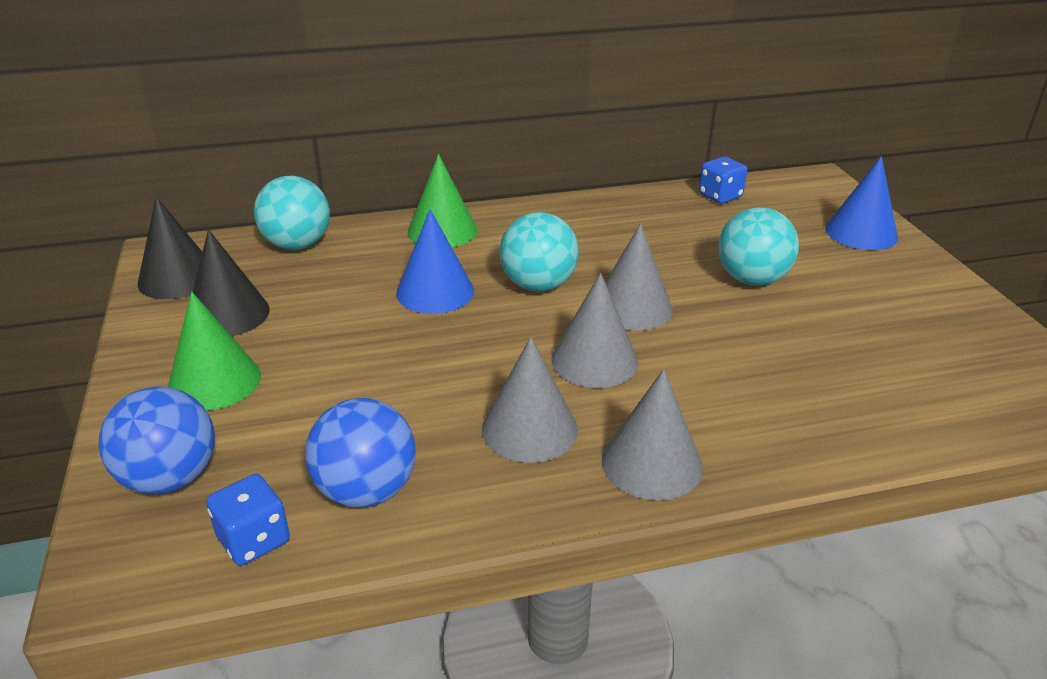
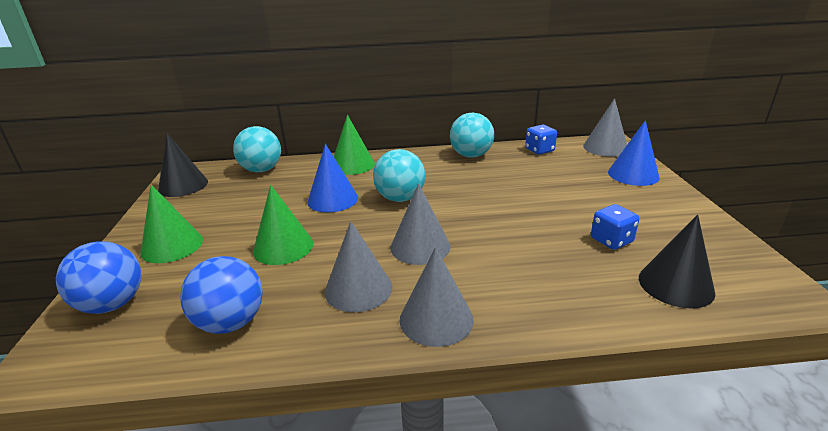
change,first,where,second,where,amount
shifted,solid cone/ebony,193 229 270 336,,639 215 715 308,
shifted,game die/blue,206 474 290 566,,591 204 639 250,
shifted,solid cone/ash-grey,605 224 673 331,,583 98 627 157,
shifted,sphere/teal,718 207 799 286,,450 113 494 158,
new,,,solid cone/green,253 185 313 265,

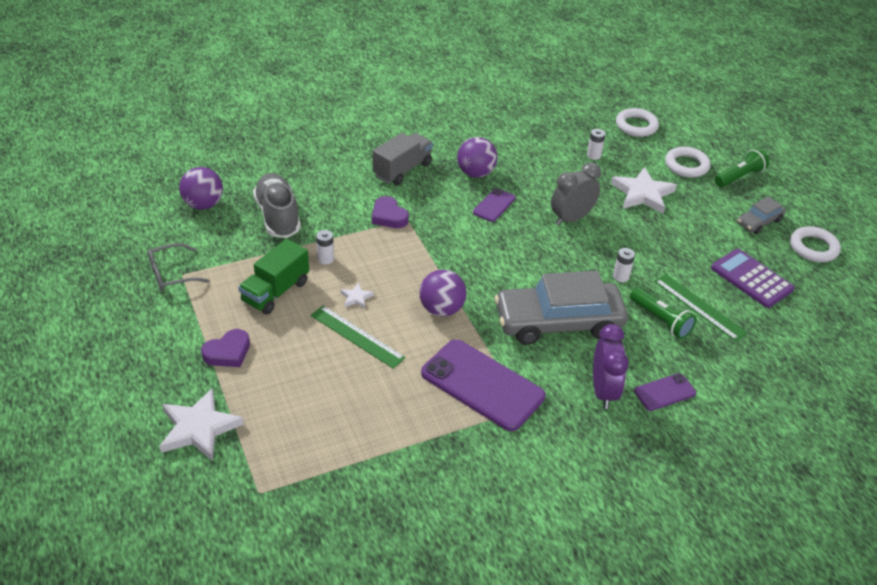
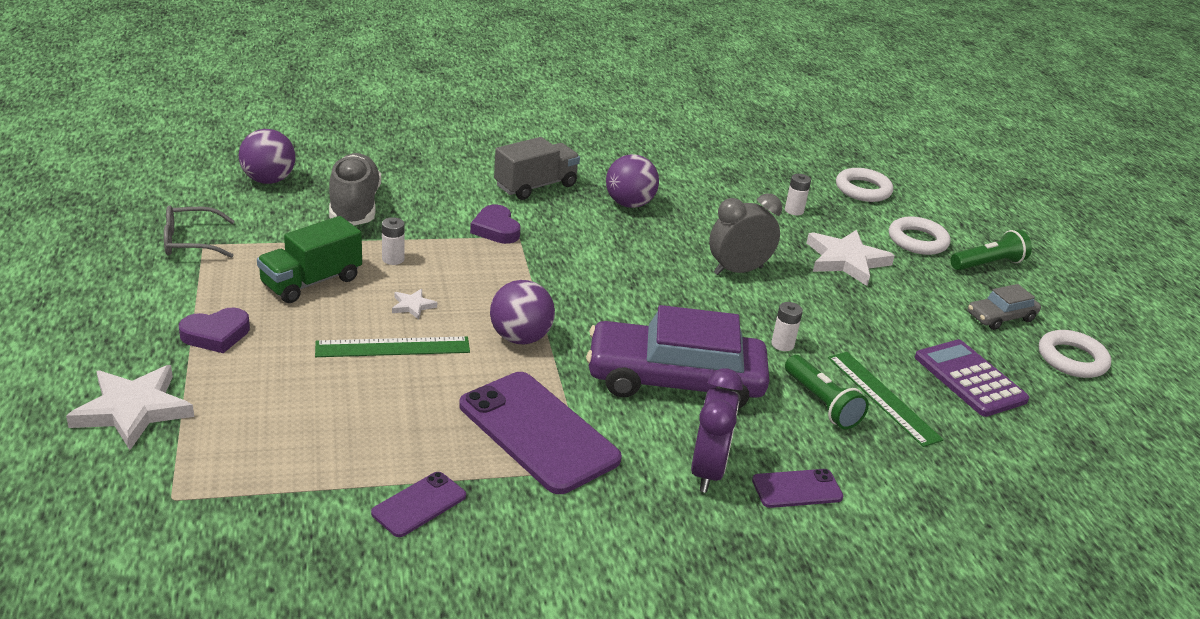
change,first,where,second,where,amount
rotated,ruler/green,311 305 405 369,,315 336 470 357,60 degrees counterclockwise
shifted,phone/royal purple,473 188 516 222,,371 472 466 537,
repainted,car/ash-grey,494 271 628 345,car/royal purple,586 305 770 409,

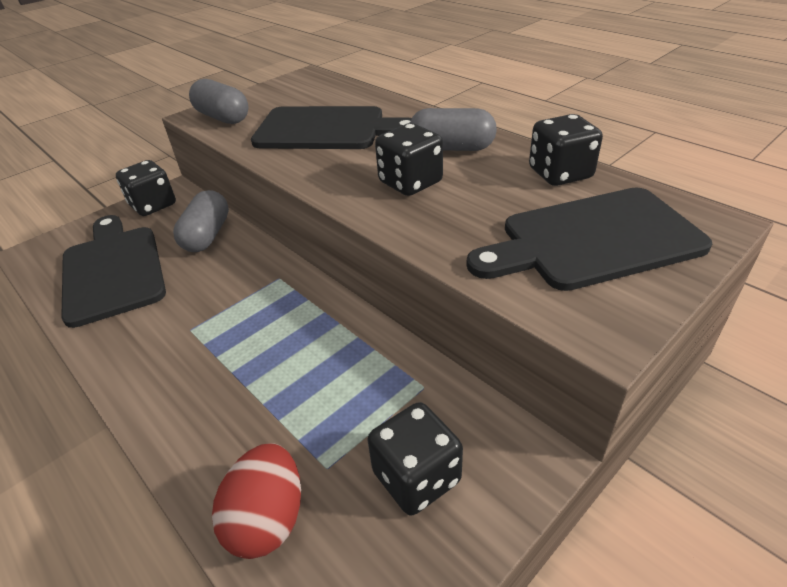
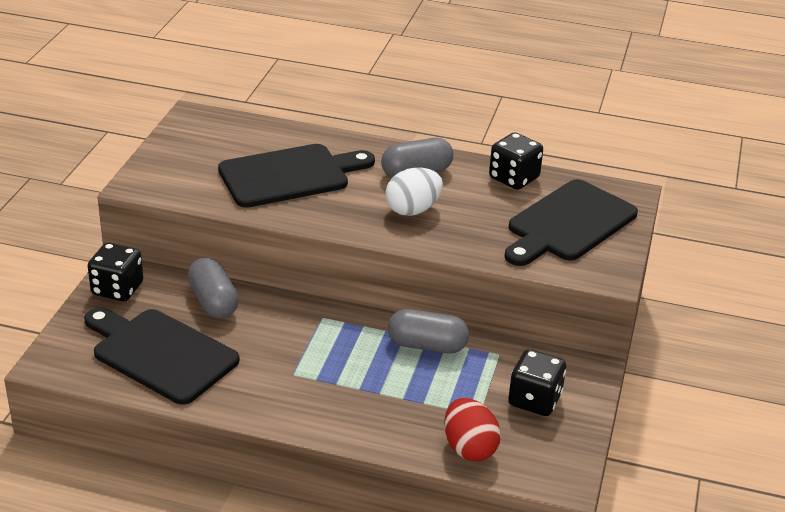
change,first,where,second,where,amount
shifted,capsule/ash-grey,189 79 249 124,,388 309 469 353,
swapped,game die/ebony,375 123 443 196,egg shape/pure white,385 168 443 216,

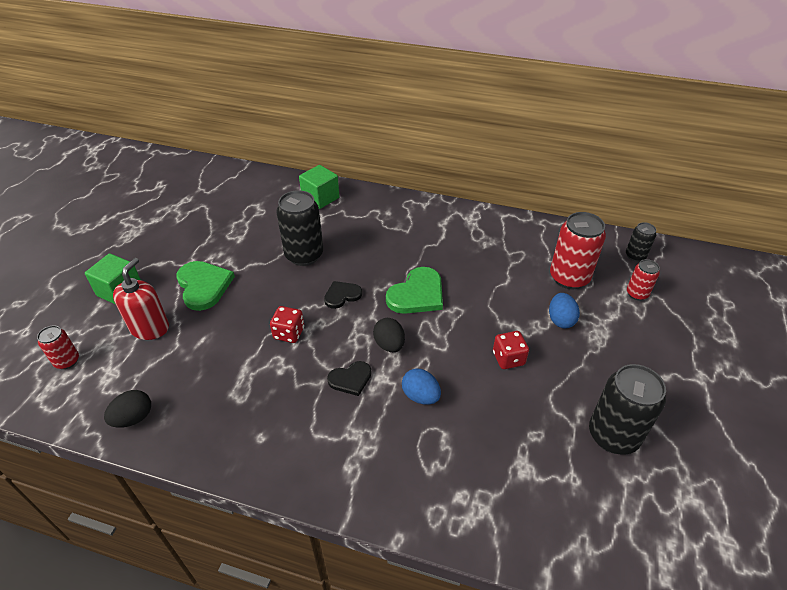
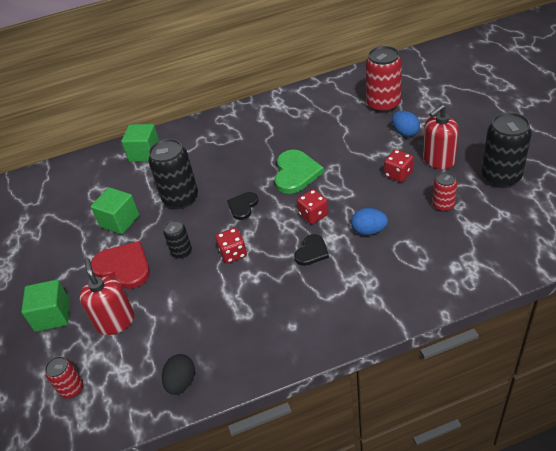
change,first,where,second,where,amount
repainted,heart shape/green,176 261 235 311,heart shape/scarlet,91 241 150 289,
swapped,egg shape/ebony,373 318 405 352,game die/scarlet,297 189 328 224,
shifted,tin/ebony,626 222 656 262,,163 220 192 259,
shifted,tin/scarlet,627 259 660 300,,433 172 457 212,
new,,,solid cube/green,91 187 139 234,
new,,,soap pump/scarlet,423 104 459 169,

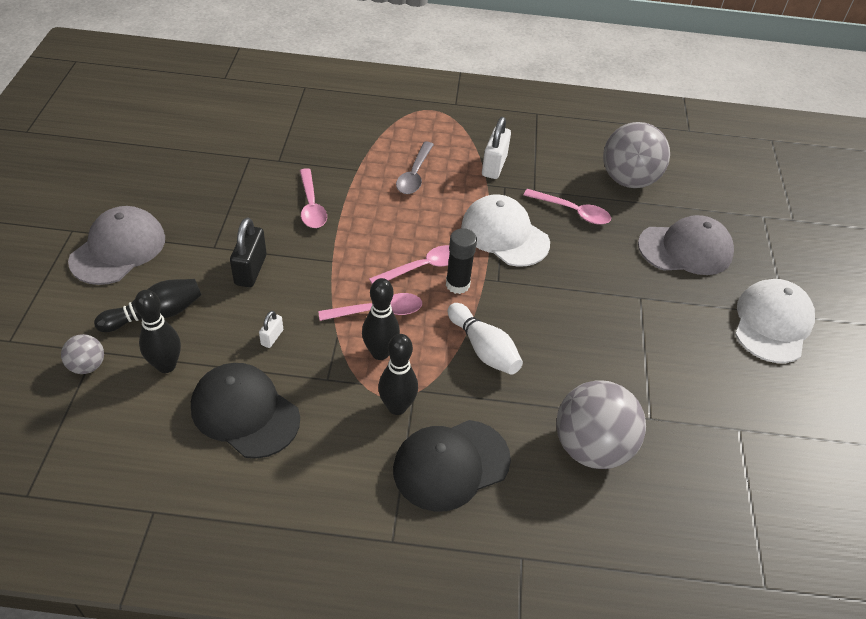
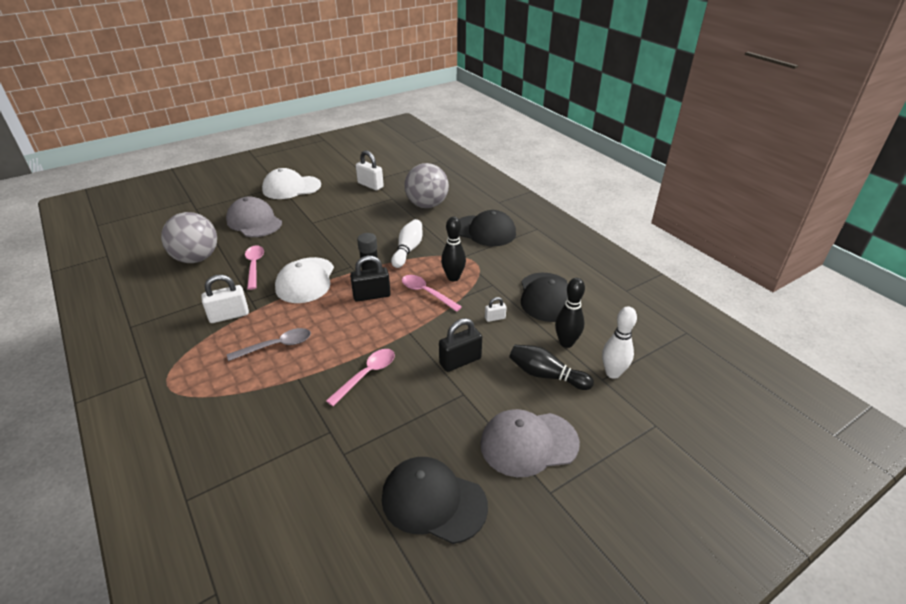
change,first,where,second,where,amount
swapped,sphere/ash-grey,61 334 104 374,skittle/pure white,602 307 637 379,
swapped,tablespoon/rosy,369 245 450 284,padlock/ebony,350 256 391 302,
gone,skittle/ebony,378 334 418 415,,,
new,,,padlock/pure white,356 151 384 190,
new,,,peaked cap/ebony,382 457 488 544,

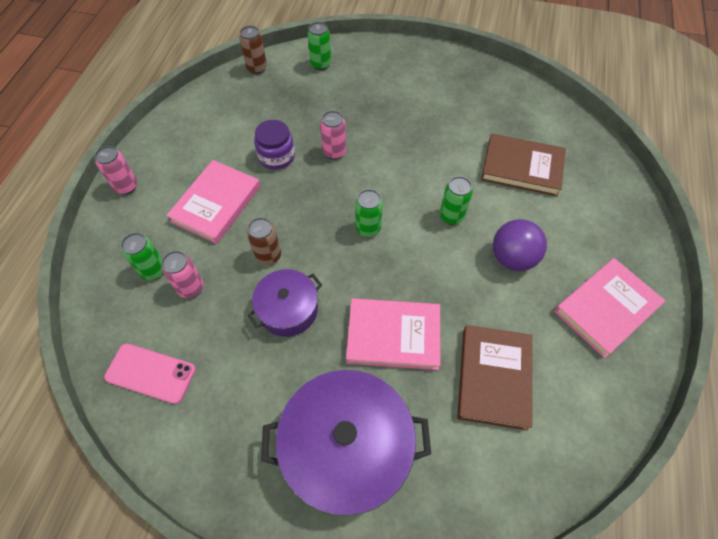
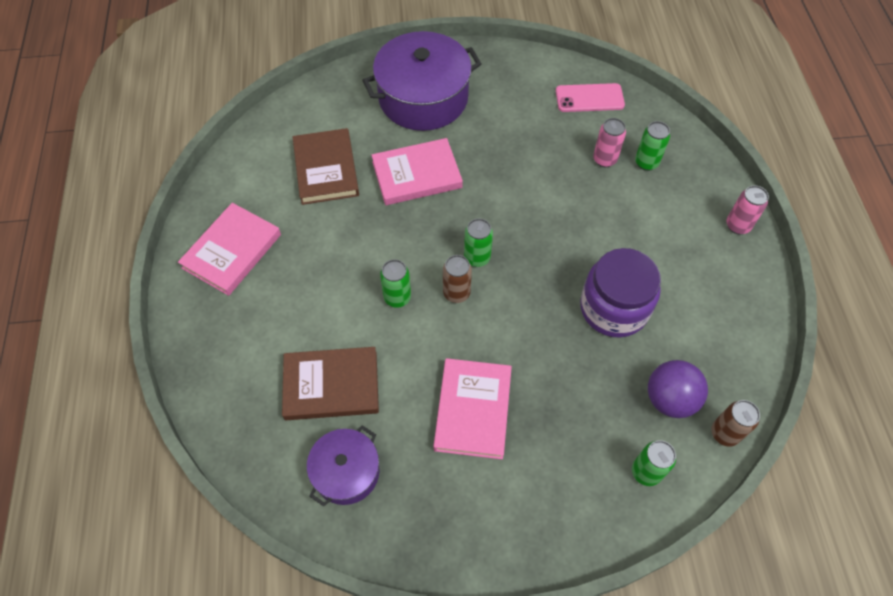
change,first,where,second,where,amount
shifted,book/rosy,166 160 260 244,,434 358 512 459,
shifted,tin/dark brown,247 217 281 265,,443 255 472 303,
shifted,cooking pot/royal purple,247 269 322 337,,307 425 379 507,
scaled,preserve jar/royal purple,254 120 295 170,,580 248 661 338,x1.59
gone,tin/rosy,320 111 346 160,,,
shifted,sphere/royal purple,493 219 547 271,,648 360 708 418,

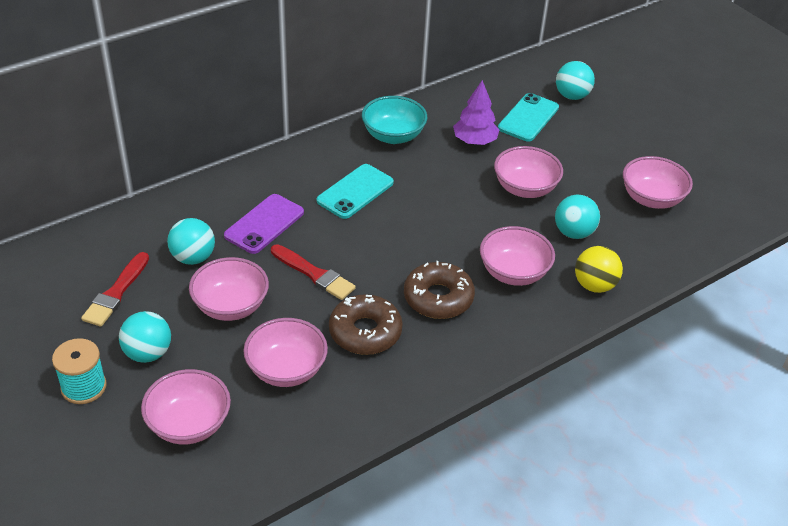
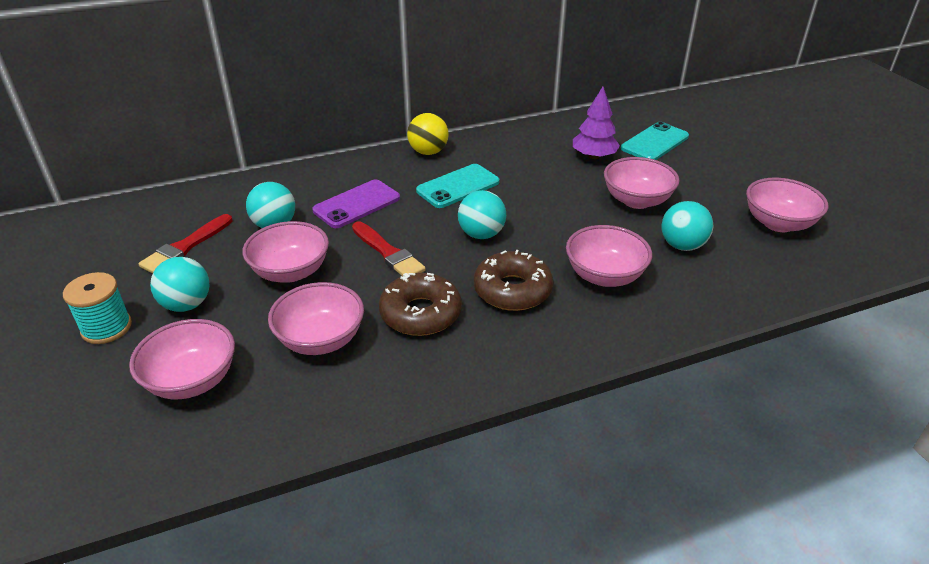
change,first,where,second,where,amount
gone,serving bowl/teal,362 96 427 144,,,
shifted,sphere/teal,556 61 595 100,,458 190 506 239,
shifted,sphere/bright yellow,575 246 623 293,,407 113 449 155,

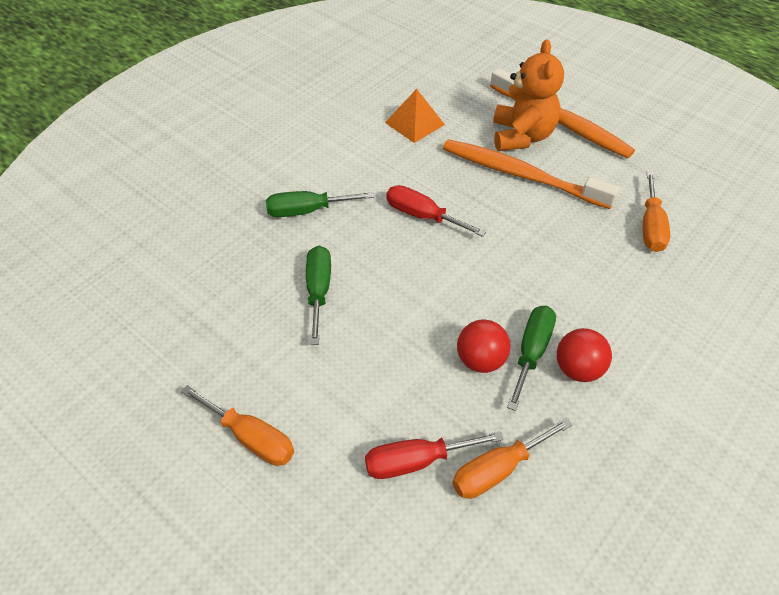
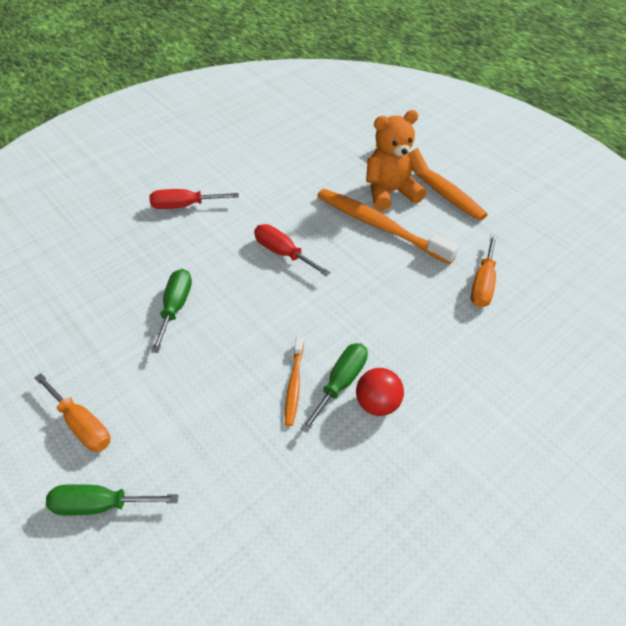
change,first,where,second,where,amount
shifted,hand screwdriver/green,266 191 374 217,,46 484 179 516,
shifted,hand screwdriver/scarlet,365 431 504 479,,149 189 239 209,
gone,pyramid shape/orange-coloured,385 89 445 143,,,
gone,hand screwdriver/orange-coloured,452 418 572 499,,,
swapped,sphere/scarlet,457 320 511 373,tooth brush/orange-coloured,285 337 304 426,
rotated,teddy bear/orange-coloured,493 40 564 151,,366 110 428 211,120 degrees counterclockwise

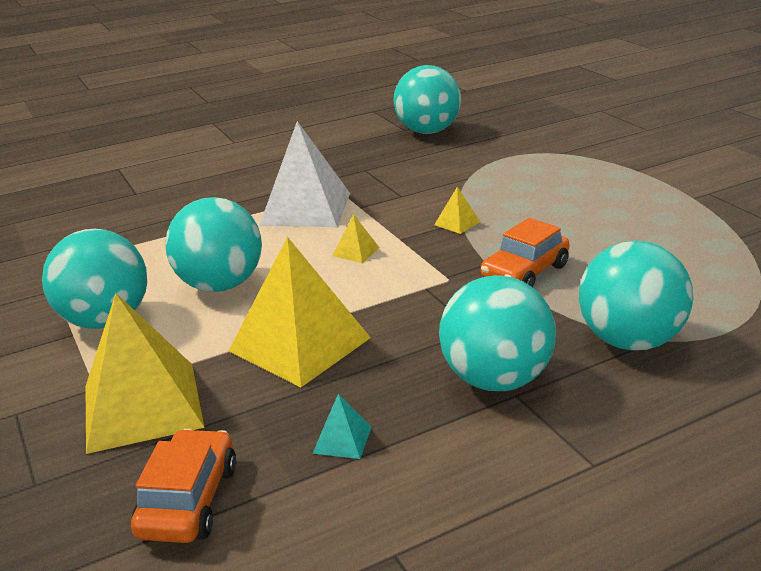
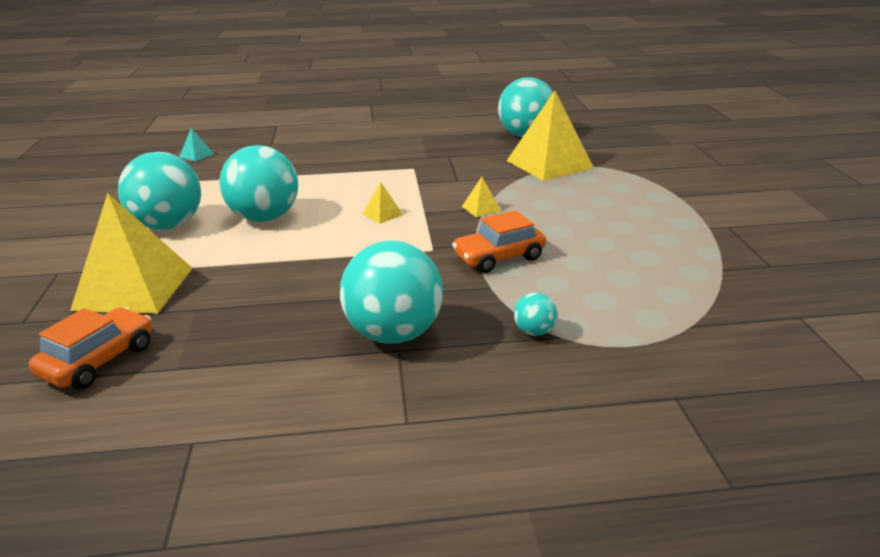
change,first,where,second,where,amount
shifted,pyramid shape/bright yellow,229 237 371 387,,507 90 594 181,
gone,pyramid shape/pure white,259 121 350 227,,,
shifted,pyramid shape/teal,313 394 371 459,,179 128 214 162,
scaled,sphere/teal,579 241 693 350,,514 293 557 336,x0.43

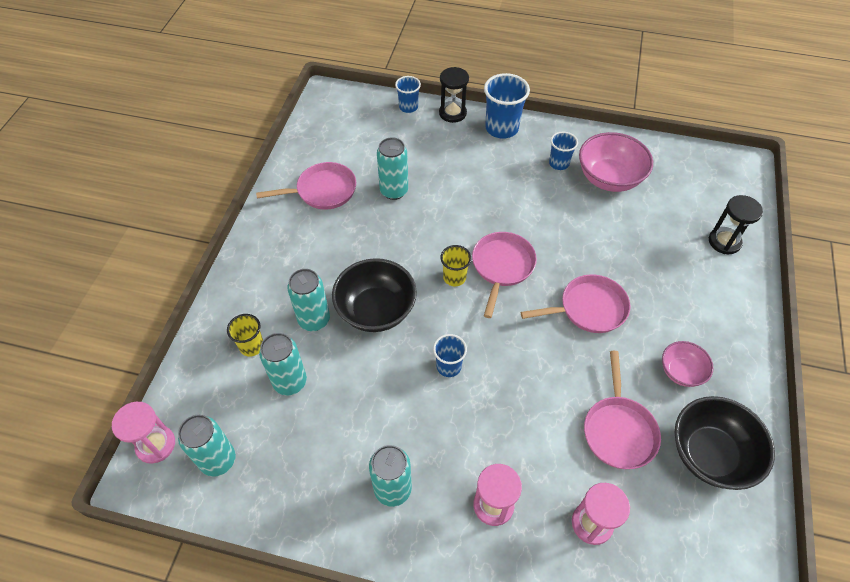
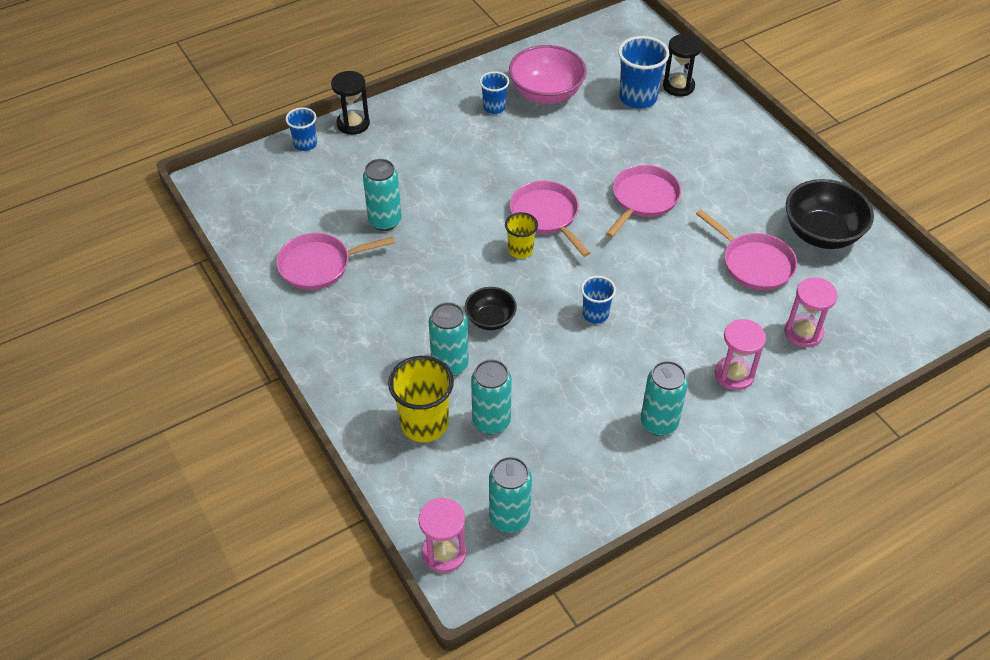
change,first,where,second,where,amount
scaled,cup/bright yellow,227 314 263 357,,388 356 454 442,x1.70
rotated,pan/rosy,256 162 356 210,,276 233 395 290,135 degrees counterclockwise
scaled,serving bowl/ebony,332 258 417 332,,465 287 517 330,x0.57
shifted,cup/blue,484 73 530 139,,618 36 669 109,
gone,serving bowl/rosy,662 341 714 387,,,

